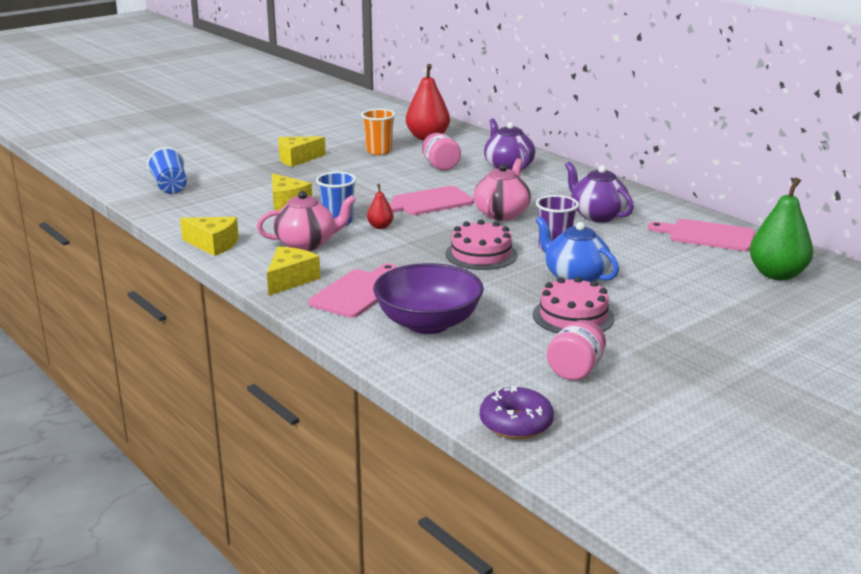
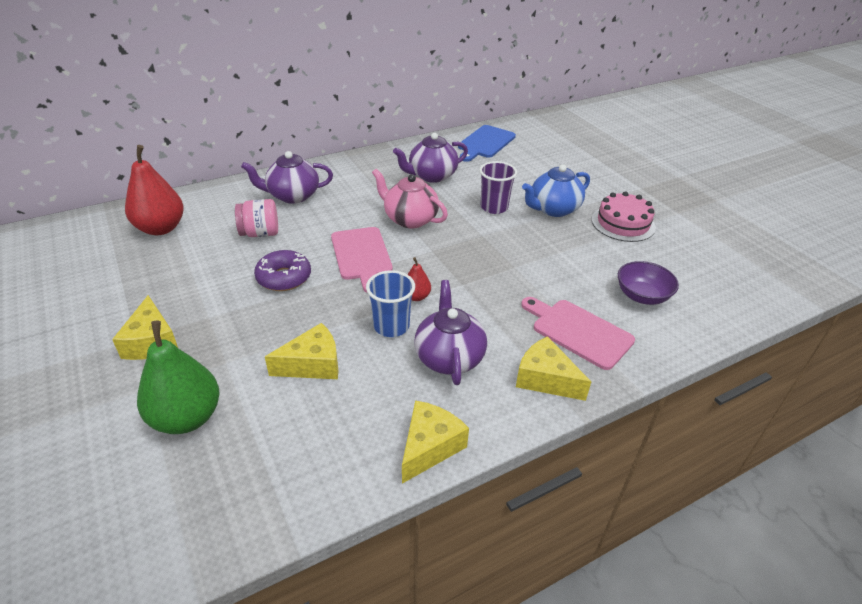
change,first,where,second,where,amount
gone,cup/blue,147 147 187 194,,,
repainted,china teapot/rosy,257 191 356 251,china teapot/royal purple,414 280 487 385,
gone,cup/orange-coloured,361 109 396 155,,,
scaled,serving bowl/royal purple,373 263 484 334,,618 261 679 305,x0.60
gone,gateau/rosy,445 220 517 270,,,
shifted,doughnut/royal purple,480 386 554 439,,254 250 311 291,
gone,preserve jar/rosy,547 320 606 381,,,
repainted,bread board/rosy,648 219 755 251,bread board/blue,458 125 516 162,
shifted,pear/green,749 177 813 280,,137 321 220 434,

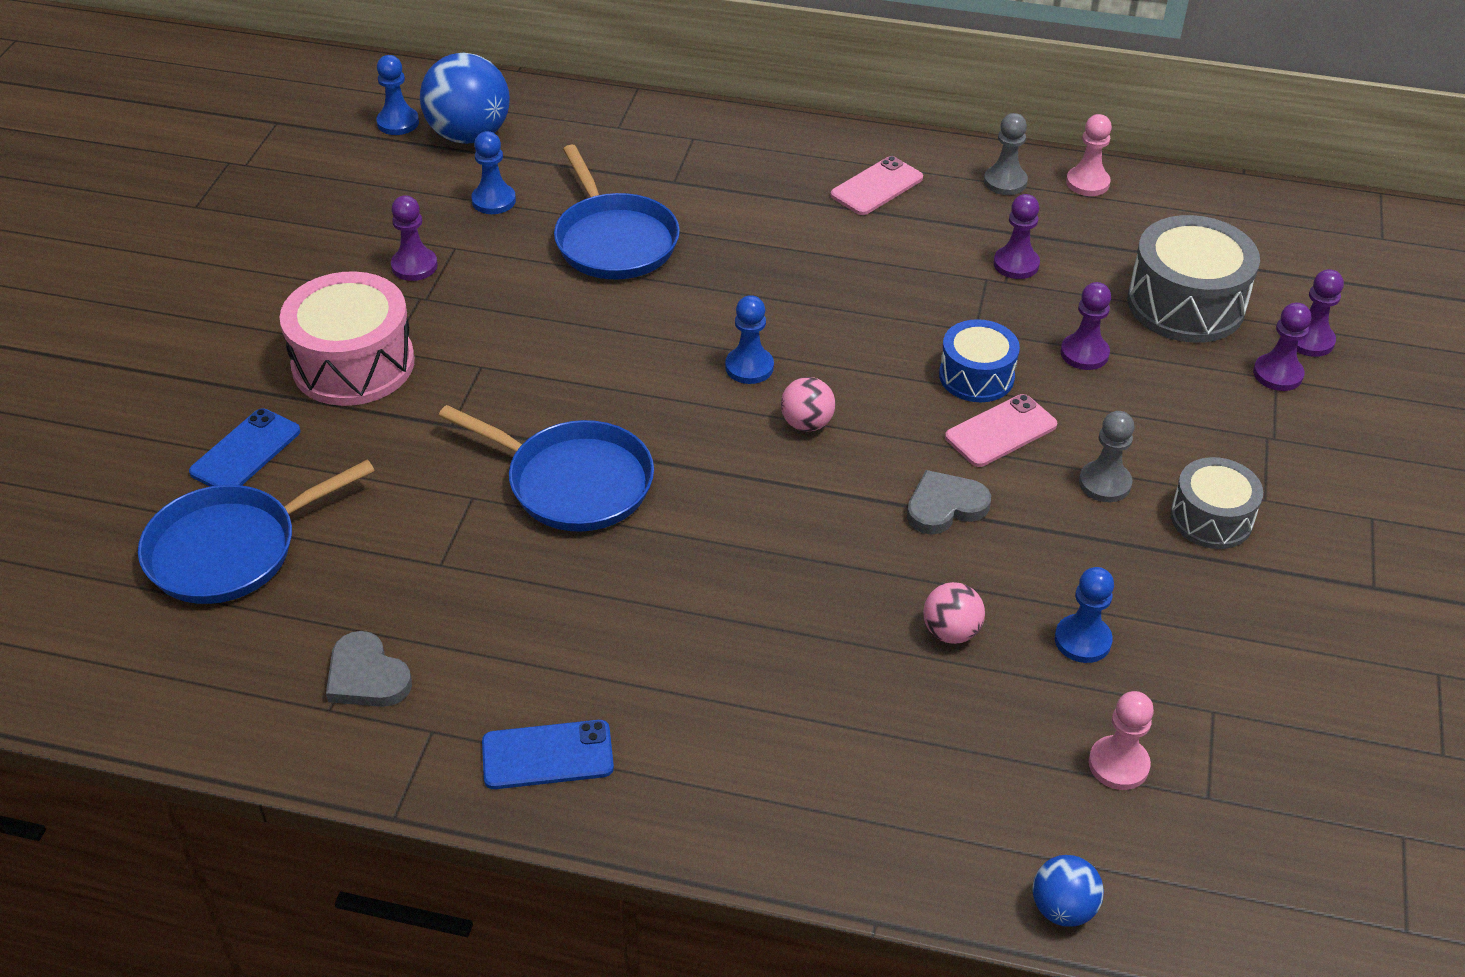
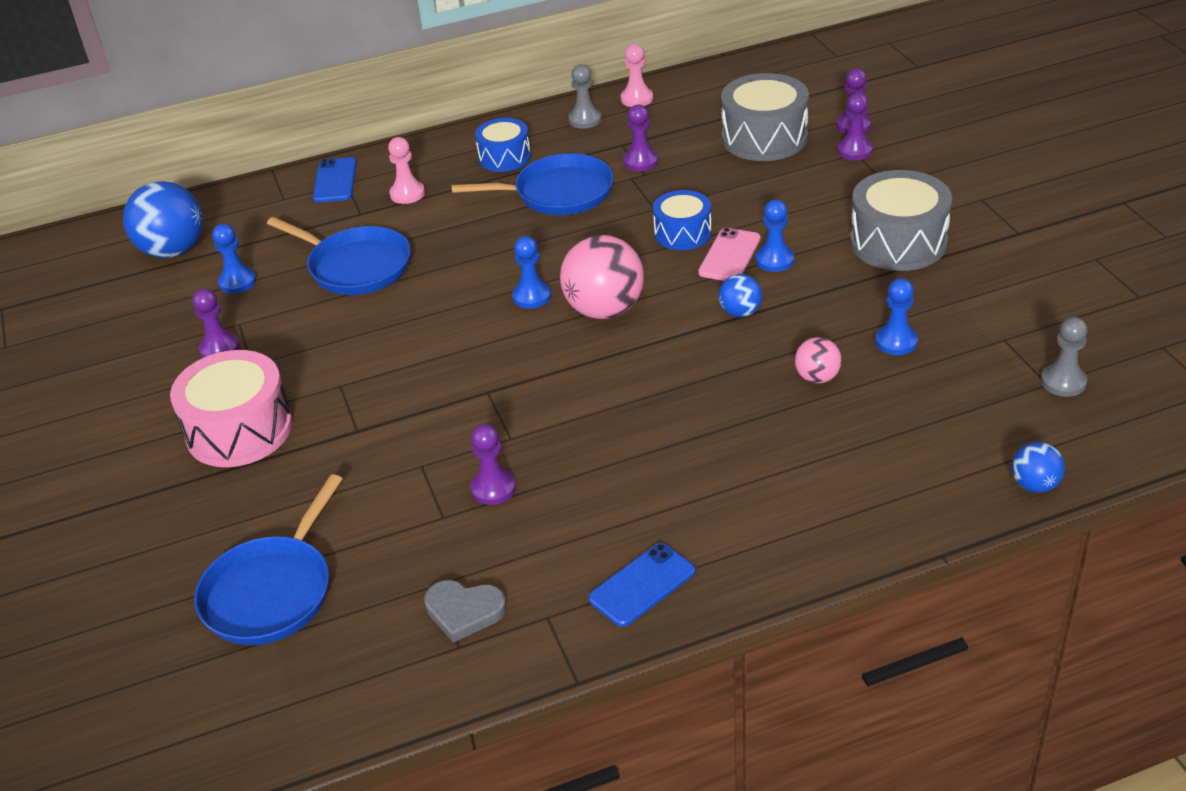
change,first,where,second,where,amount
shifted,phone/blue,189 409 301 487,,313 157 357 203,
shifted,game pawn/blue,376 55 419 135,,756 200 794 272,
shifted,pan/blue,439 405 654 532,,452 153 614 215,
scaled,sphere/rosy,781 377 835 432,,560 235 644 319,x1.93
swapped,phone/rosy,830 156 923 215,snare drum/blue,475 118 531 172,
swapped,heart shape/ash-grey,907 470 991 535,sphere/blue,718 274 762 317,
shifted,game pawn/royal purple,1060 282 1111 370,,470 424 516 505,
shifted,game pawn/ash-grey,1079 411 1134 502,,1041 317 1088 397,
shifted,game pawn/rosy,1089 691 1154 790,,388 137 425 204,
scaled,snare drum/ash-grey,1170 457 1263 549,,850 170 952 271,x1.62

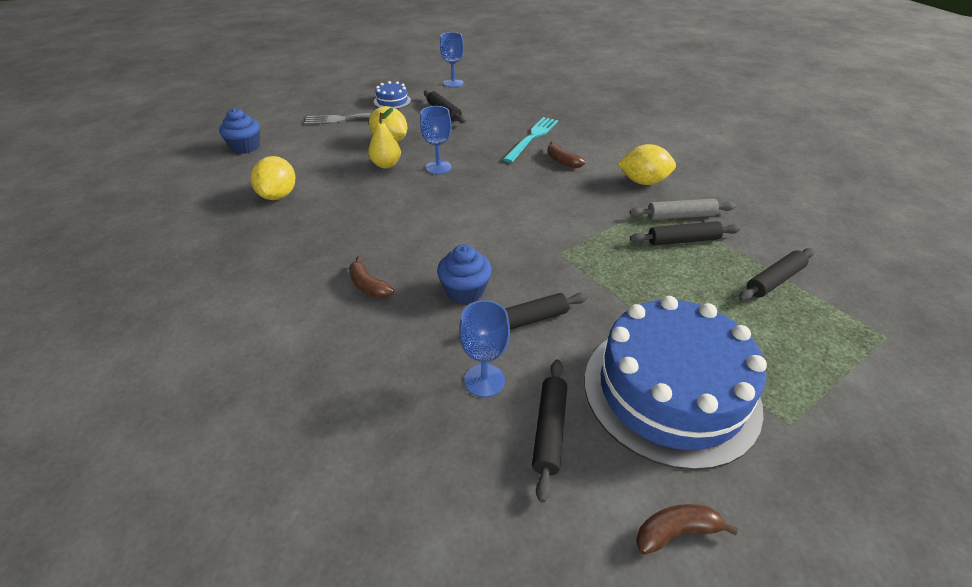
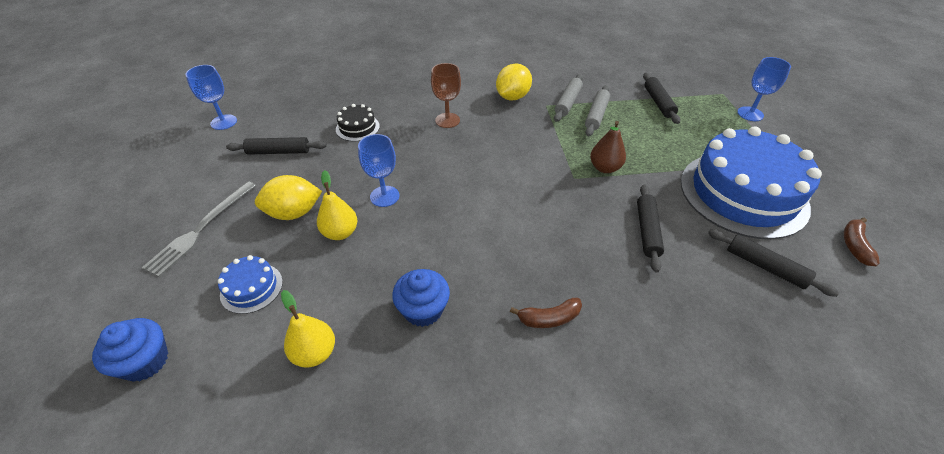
change,first,where,second,where,amount
swapped,toy lemon/bright yellow,251 156 295 200,pear/bright yellow,281 290 335 368,
shifted,gateau/blue,374 81 411 109,,218 255 283 314,
shifted,cupcake/blue,437 244 492 304,,392 269 450 327,
shifted,chalice/blue,459 300 510 397,,737 57 791 121,
gone,table fork/teal,503 117 558 163,,,
swapped,banana/dark brown,547 142 585 168,chalice/dark brown,431 63 461 128,
repainted,pastry roller/ebony,630 221 741 246,pastry roller/ash-grey,585 85 610 136,
new,,,gateau/ebony,336 104 380 141,
new,,,pear/dark brown,590 121 626 173,

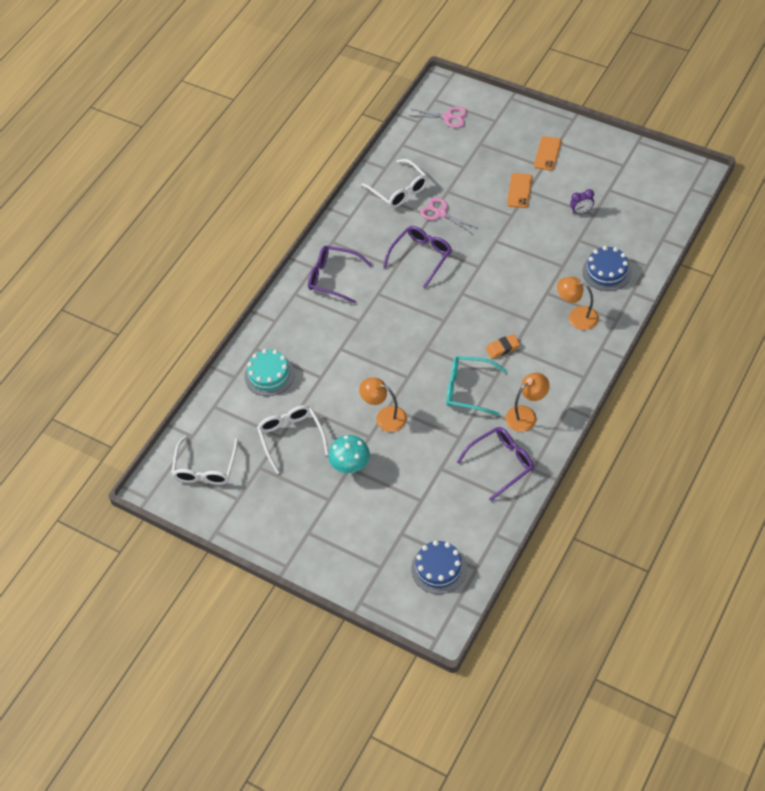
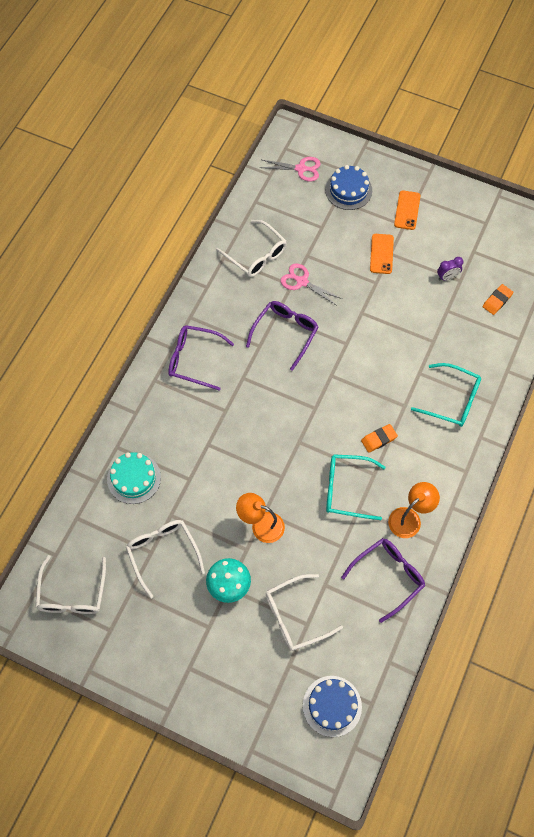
change,first,where,second,where,amount
swapped,reading lamp/orange-coloured,557 277 599 330,glasses/teal,411 363 481 427,
shifted,gateau/blue,583 246 632 291,,325 165 372 210,
new,,,glasses/pure white,266 574 343 651,
new,,,eraser/orange-coloured,483 284 513 315,

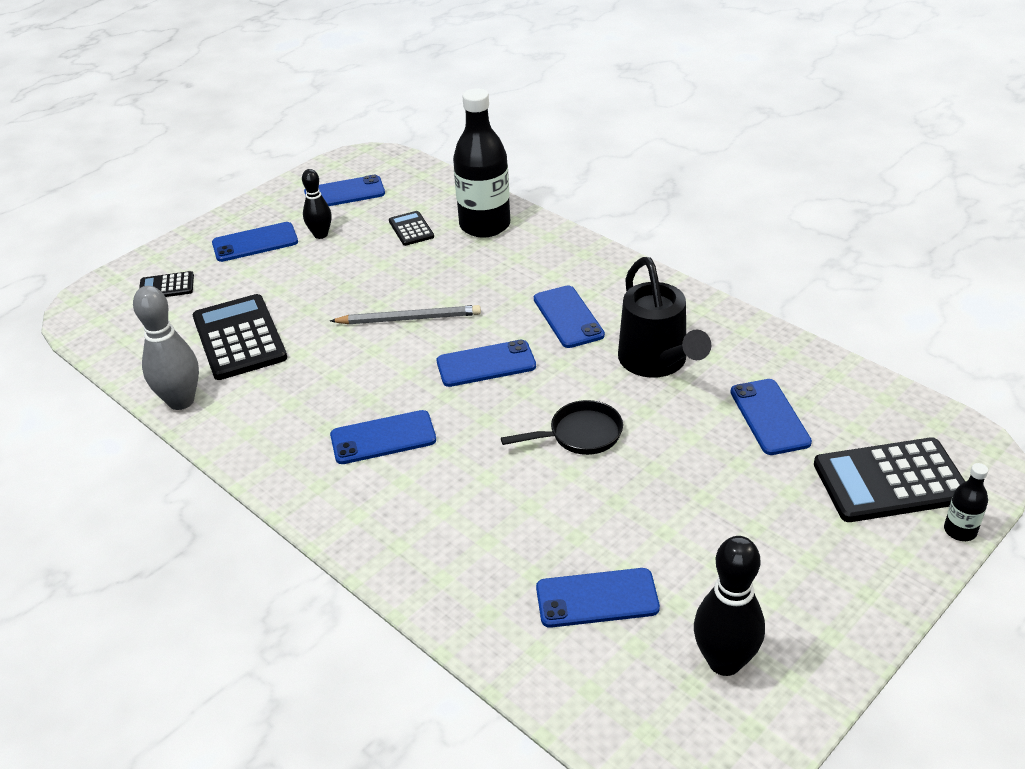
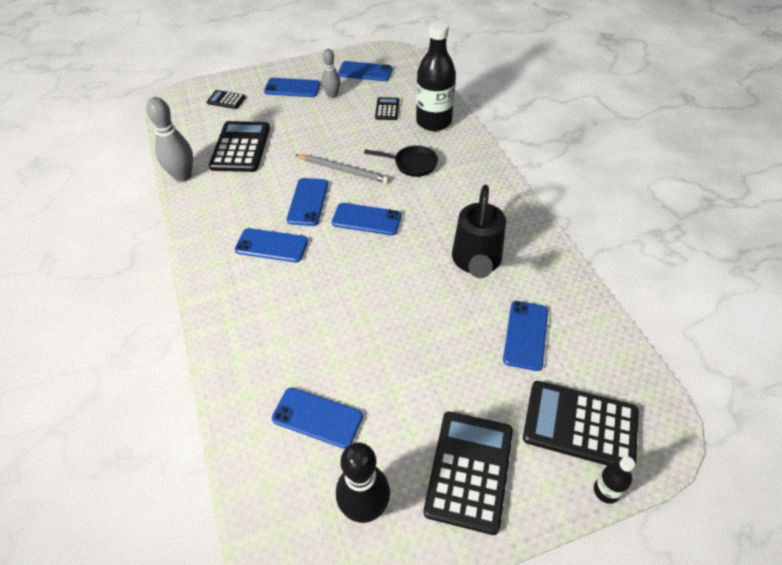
change,first,where,second,where,amount
repainted,skittle/ebony,302 169 332 239,skittle/ash-grey,322 49 341 98,
shifted,pan/ebony,501 400 623 455,,364 145 438 177,
shifted,phone/blue,534 285 605 348,,287 178 328 226,
new,,,calculator/ebony,424 412 513 535,

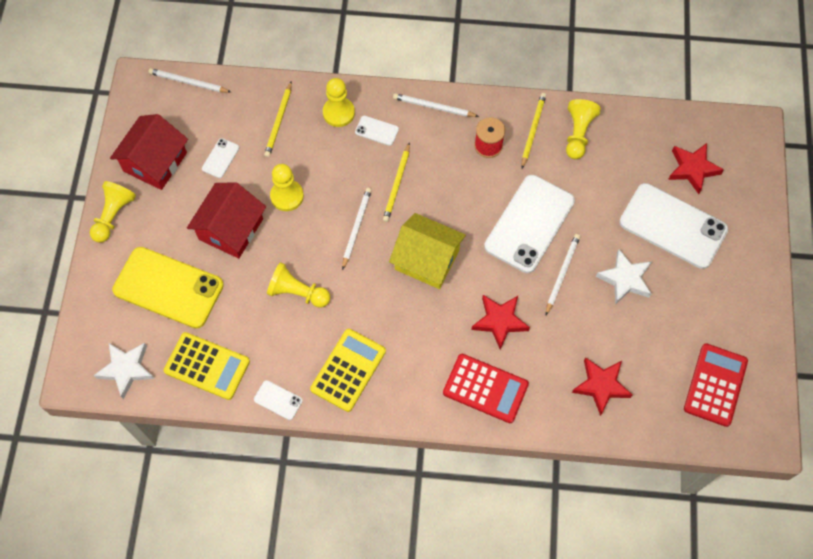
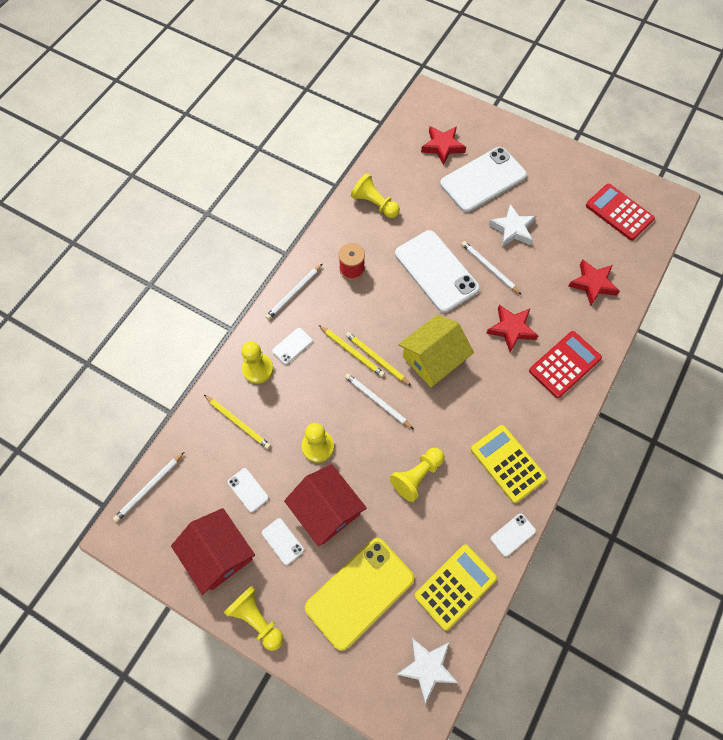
change,first,where,second,where,amount
shifted,pencil/bright yellow,522 93 546 168,,346 332 411 386,
new,,,phone/pure white,262 518 304 565,

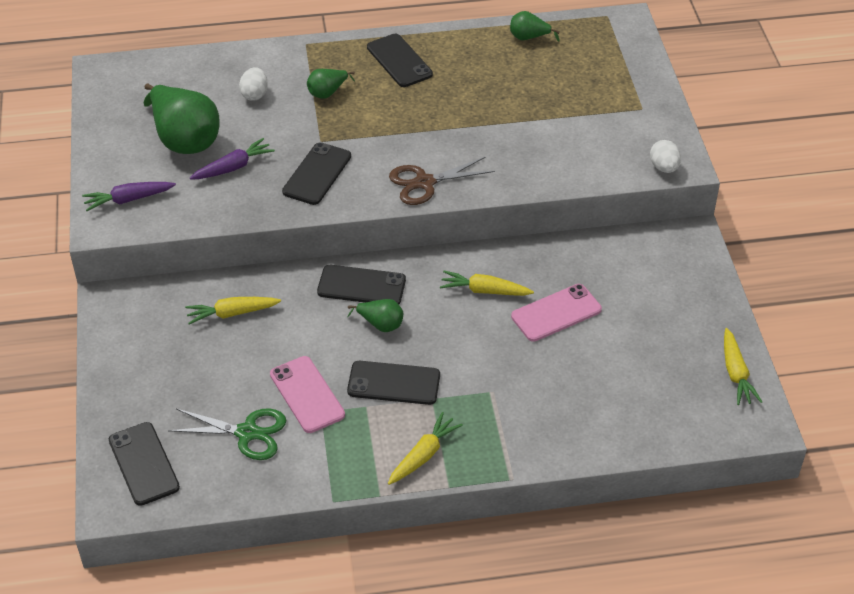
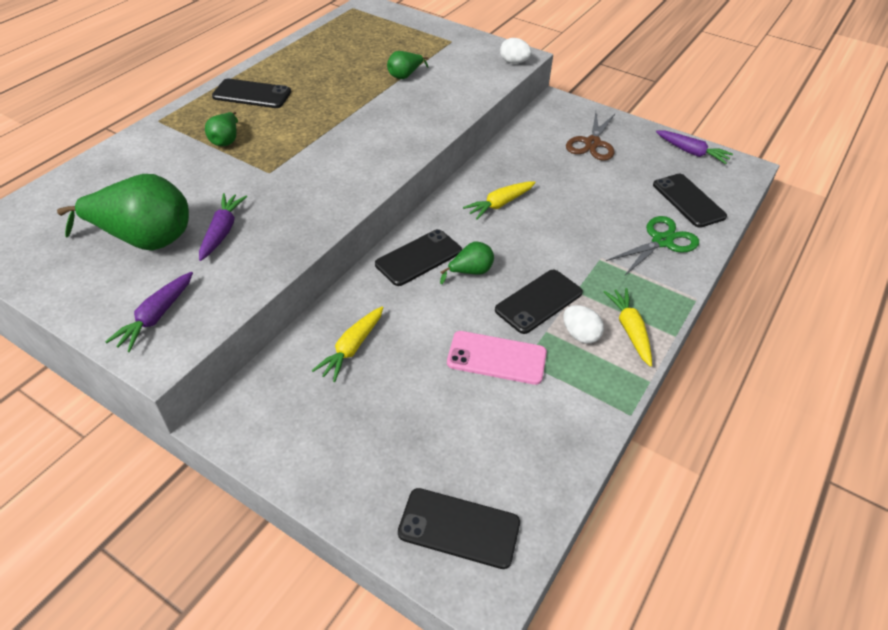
change,first,where,second,where,amount
shifted,shears/green,168 408 286 460,,606 216 699 276,
shifted,egg shape/pure white,239 67 268 101,,563 305 604 344,
shifted,phone/ebony,282 142 351 205,,653 174 727 228,
shifted,shears/dark brown,389 157 495 205,,566 112 615 161,
shifted,pear/green,510 11 560 42,,387 51 429 79,
gone,phone/rosy,511 284 602 342,,,
repainted,root vegetable/bright yellow,724 328 762 405,root vegetable/royal purple,656 131 733 164,

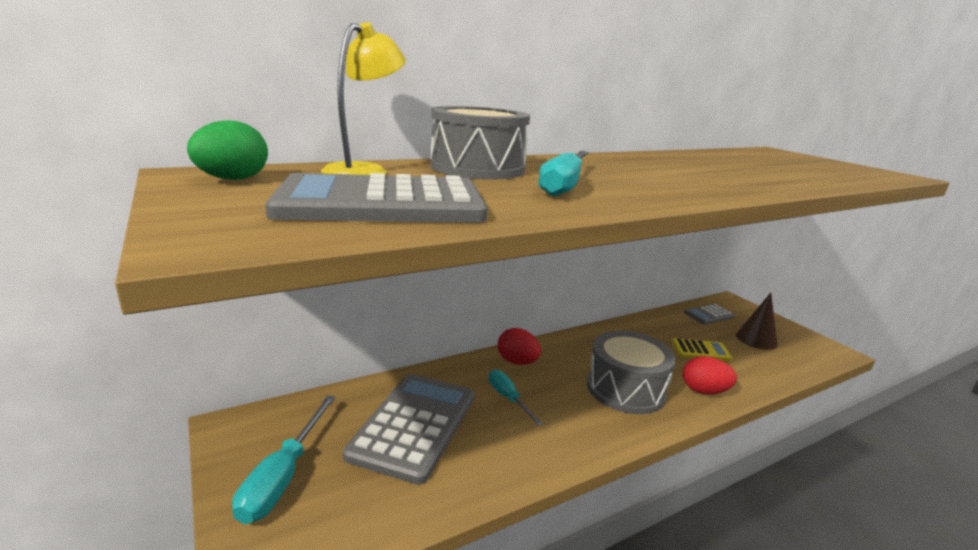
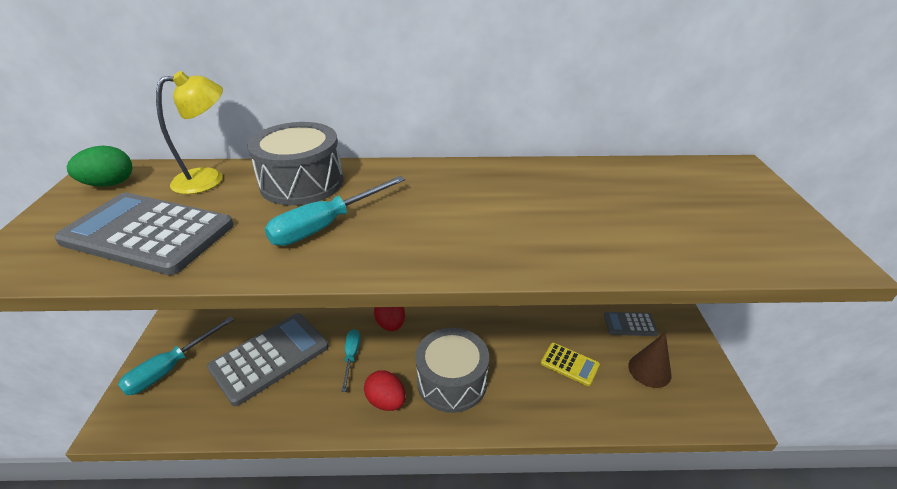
change,first,where,second,where,amount
shifted,egg shape/scarlet,683 356 737 395,,364 370 406 411,

